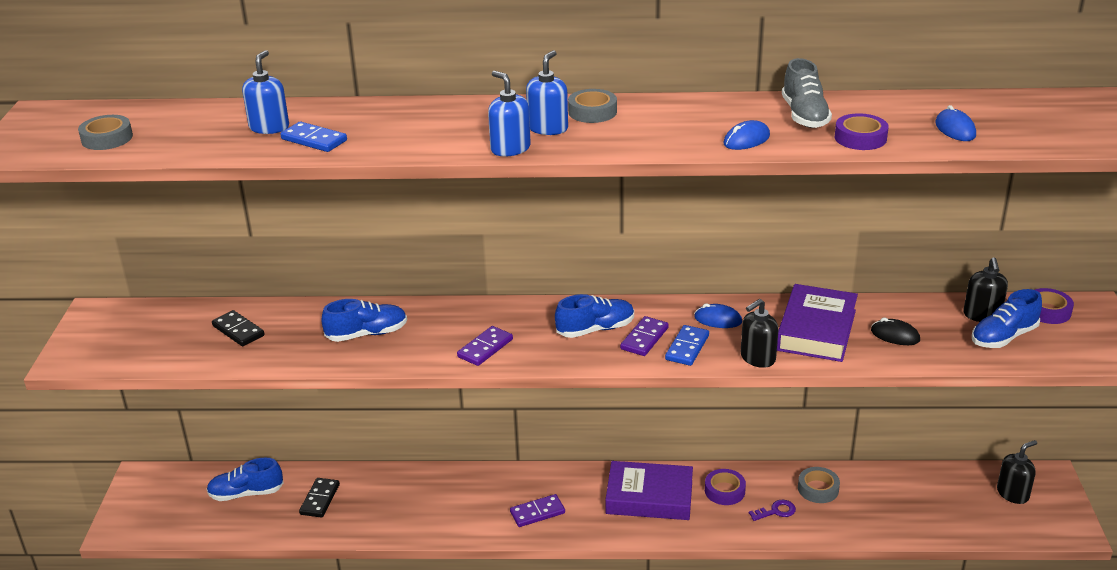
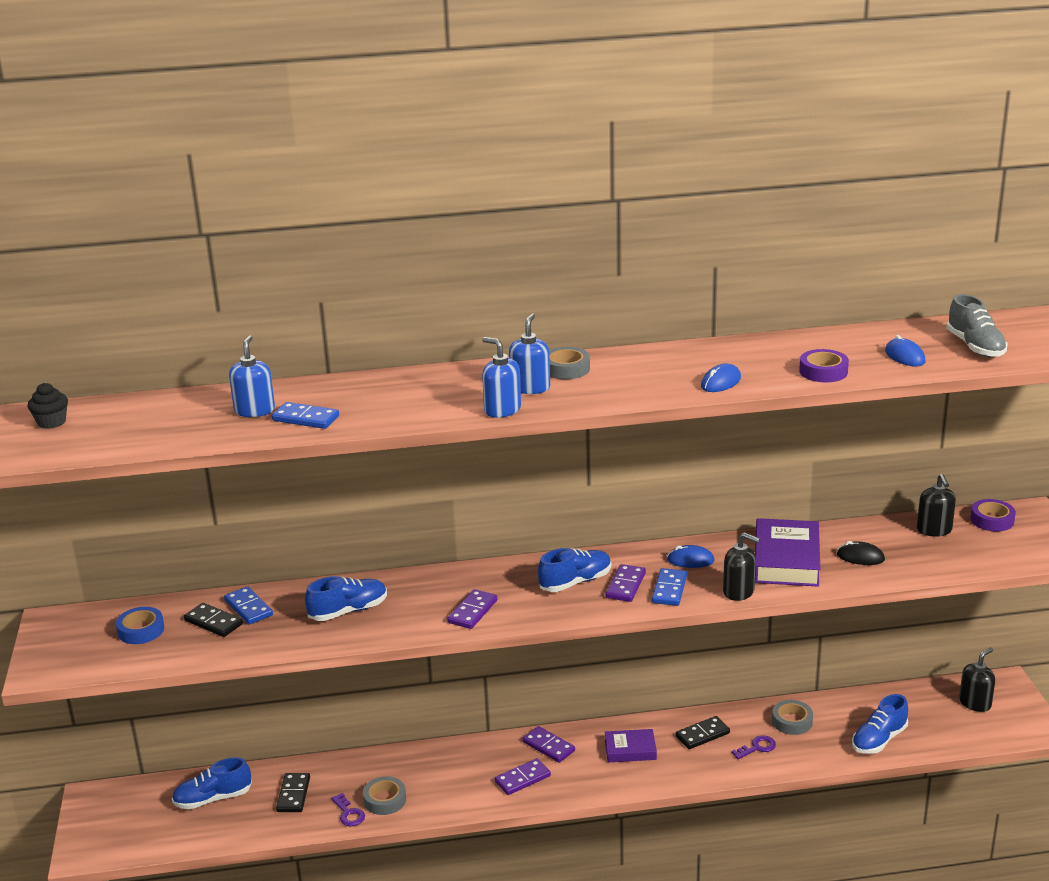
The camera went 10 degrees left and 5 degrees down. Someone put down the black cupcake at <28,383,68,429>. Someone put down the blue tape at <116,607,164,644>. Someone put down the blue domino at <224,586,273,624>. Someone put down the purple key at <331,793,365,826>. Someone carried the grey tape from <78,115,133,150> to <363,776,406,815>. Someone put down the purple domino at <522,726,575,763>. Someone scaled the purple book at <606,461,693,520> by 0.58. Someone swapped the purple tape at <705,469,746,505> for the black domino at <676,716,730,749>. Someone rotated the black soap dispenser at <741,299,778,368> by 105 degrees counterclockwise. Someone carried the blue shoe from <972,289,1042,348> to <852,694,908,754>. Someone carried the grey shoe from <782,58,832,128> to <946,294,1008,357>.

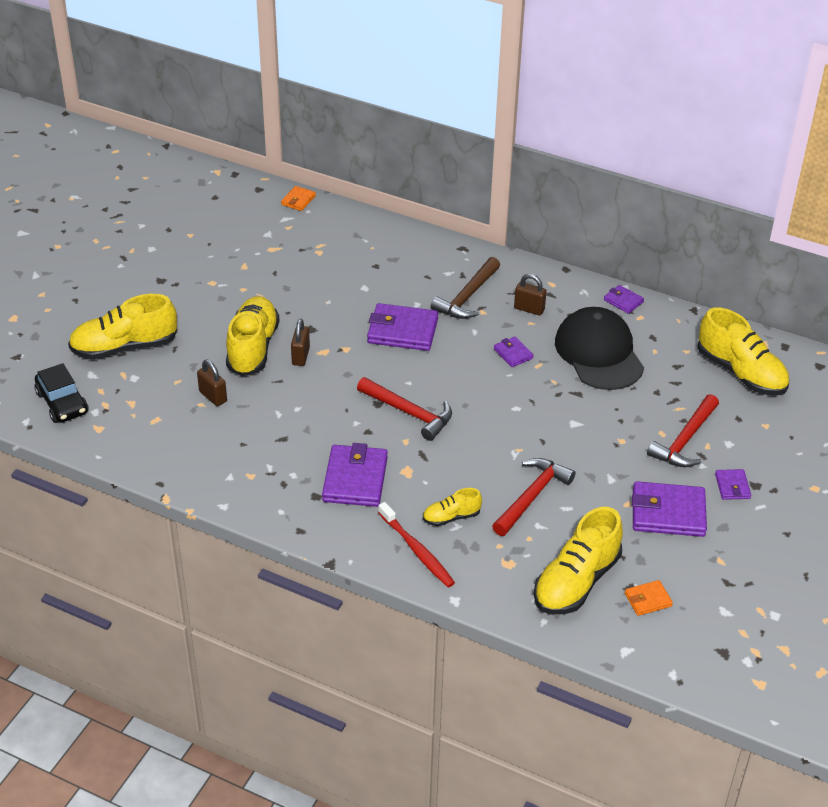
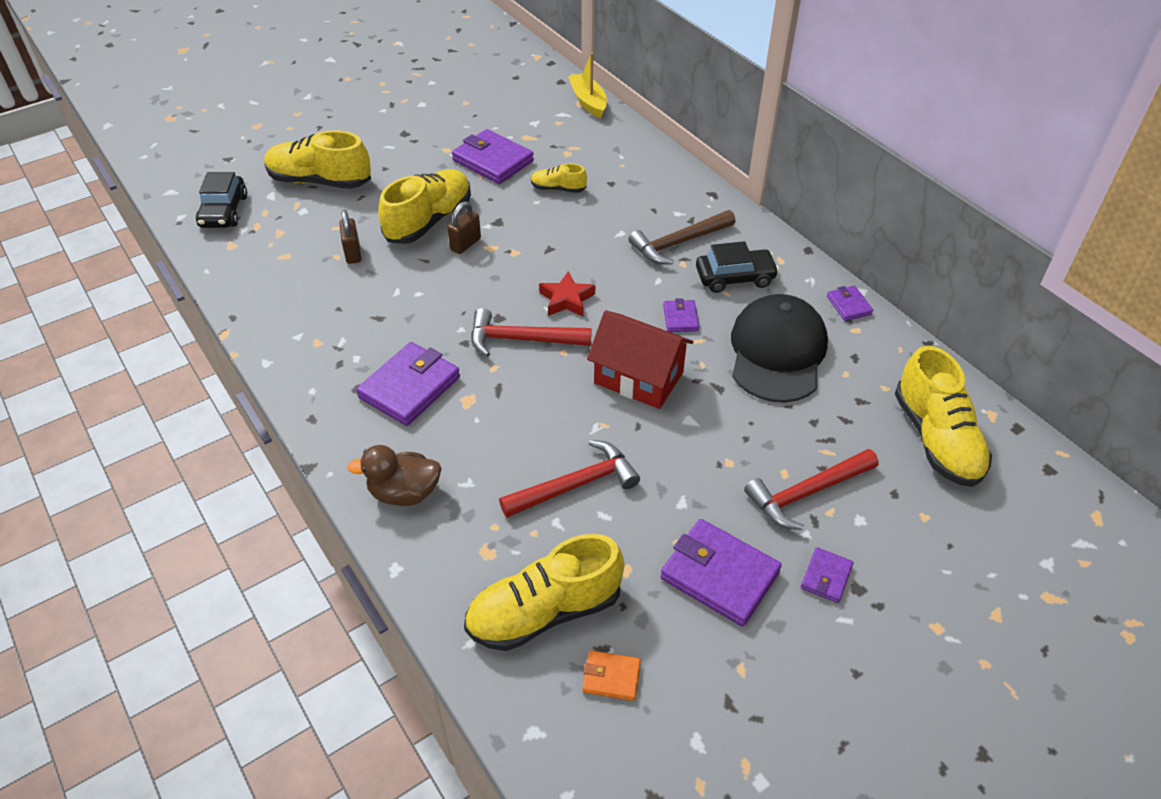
The camera went 30 degrees right and 5 degrees up. Someone swapped the red toothbrush at <378,502,455,587> for the brown duck at <347,445,441,506>. Someone carried the purple wallet from <367,303,438,351> to <452,129,534,184>. Someone rotated the red hammer at <357,377,452,441> by 120 degrees clockwise. Someone carried the yellow shoe from <423,488,482,526> to <531,163,587,193>. Someone put down the red star at <539,271,595,317>. Someone swapped the orange wallet at <281,186,316,211> for the yellow boat at <568,53,607,118>. Someone put down the red house at <587,310,694,409>. Someone swapped the brown padlock at <514,274,547,315> for the black car at <696,241,779,293>.

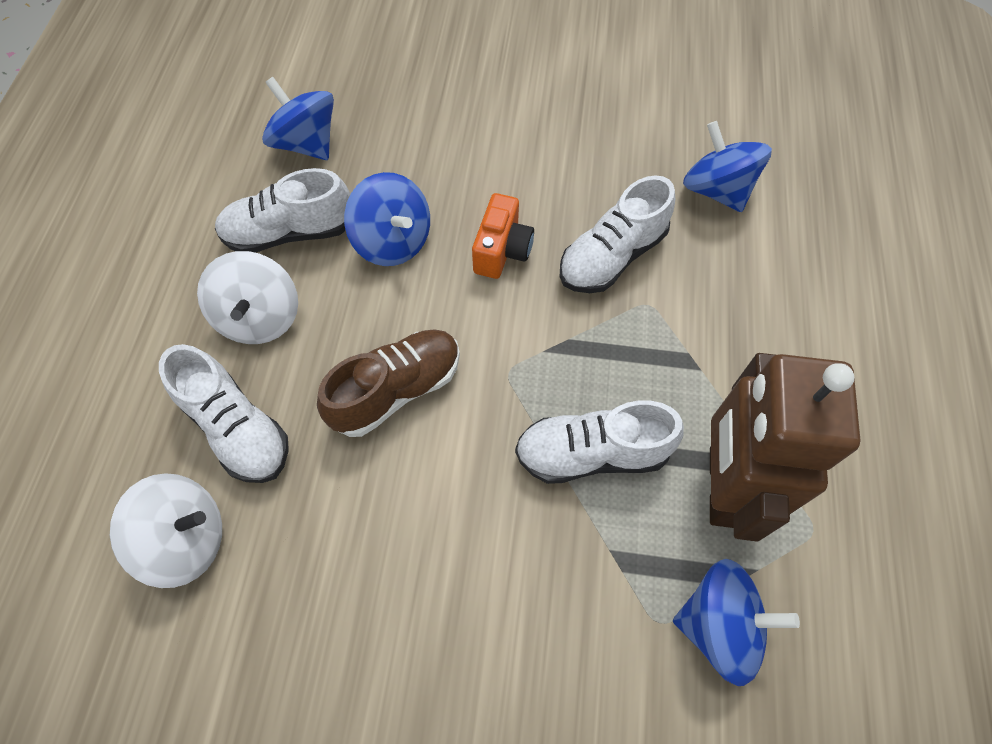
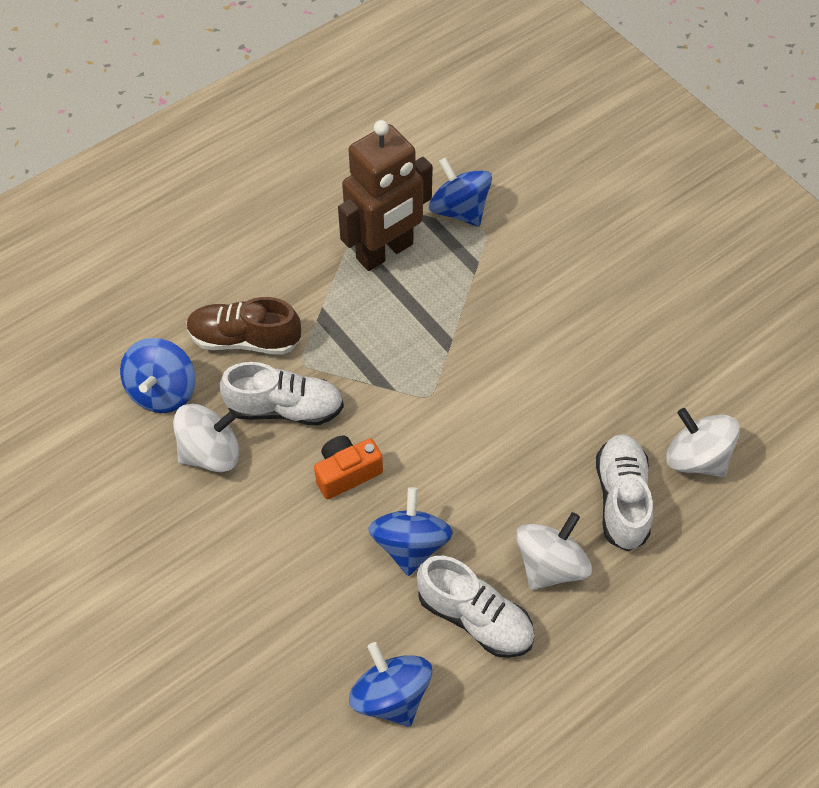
The camera went 135 degrees left and 5 degrees down. Someone put down the white spinning top at <173,404,240,472>. Someone carried the brown shoe from <317,329,460,437> to <186,297,301,355>. Someone rotated the blue spinning top at <262,77,334,160> by 150 degrees clockwise. Someone took away the white shoe at <515,400,684,484>.

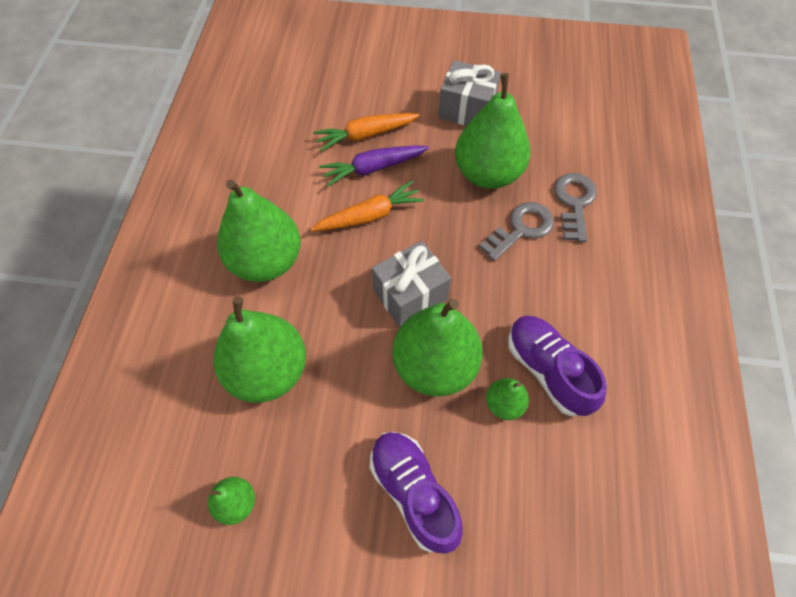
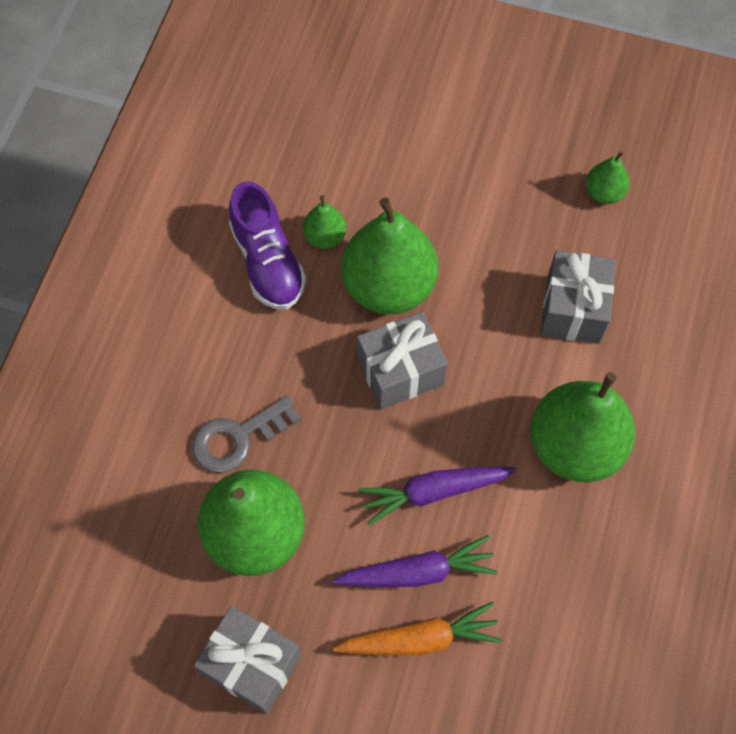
The camera went 170 degrees left and 5 degrees up. Someone repainted the orange carrot at <311,180,425,231>, which became the purple carrot at <358,467,516,526>. Someone swapped the green pear at <214,297,306,402> for the grey gift at <541,250,616,344>. Someone took away the purple shoe at <370,432,463,554>. Someone took away the grey key at <554,173,597,242>.

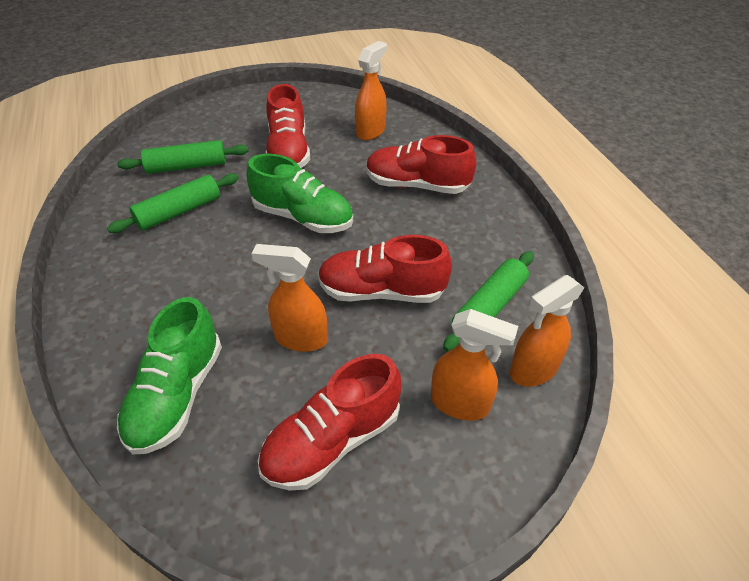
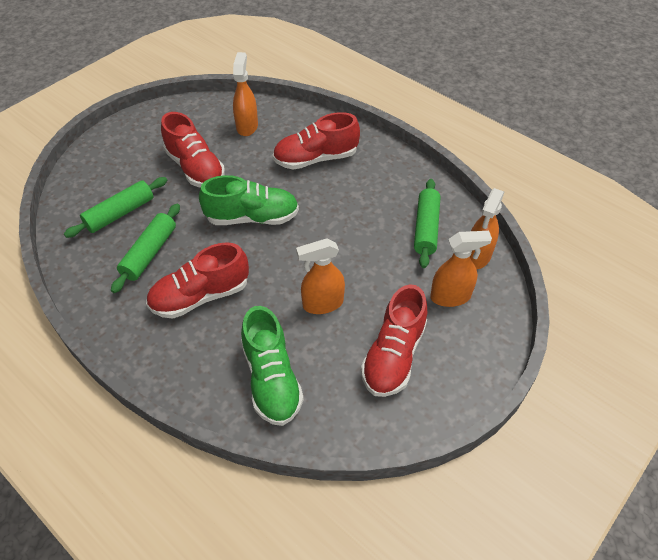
The camera went 30 degrees left and 5 degrees up. Someone carried the red shoe from <318,235,452,303> to <146,242,249,319>.

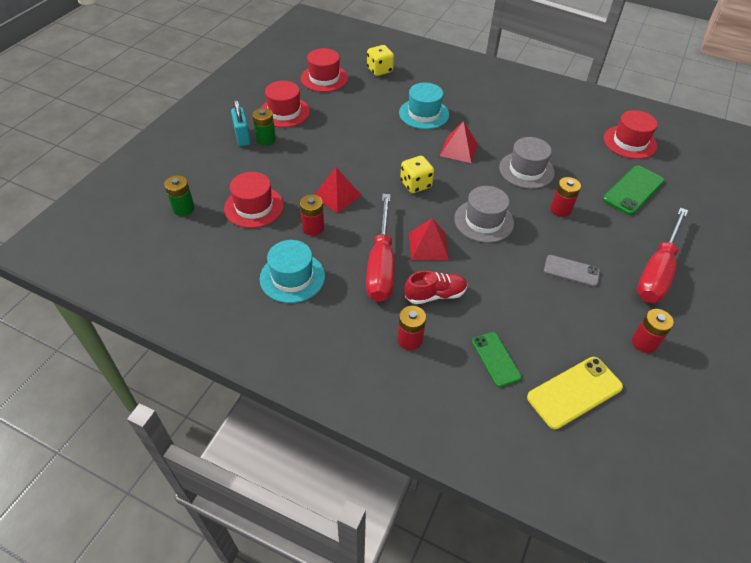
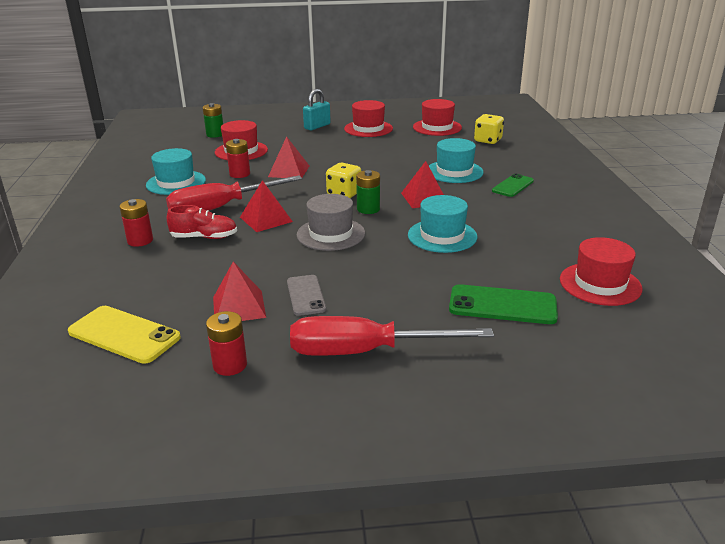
The camera went 60 degrees right and 20 degrees down. Someone rotated the red shoe at <405,271,467,304> by 45 degrees counterclockwise. Someone put down the red pyramid at <213,262,266,321>. Someone carried the green battery from <252,108,276,146> to <356,170,380,214>. Someone repainted the grey hat at <499,137,555,189>, which became the turquoise hat at <408,195,477,253>. Someone carried the green phone from <472,332,522,387> to <492,174,534,197>. Someone took away the red battery at <550,177,581,217>.

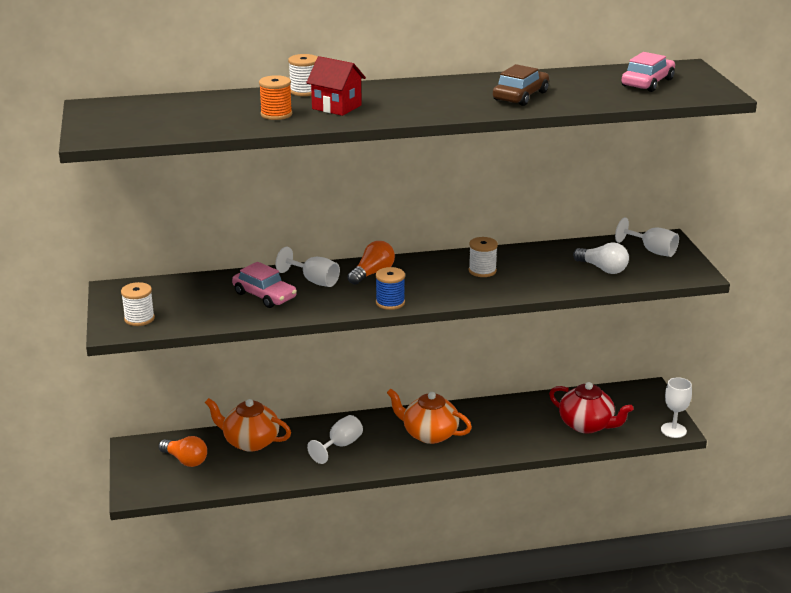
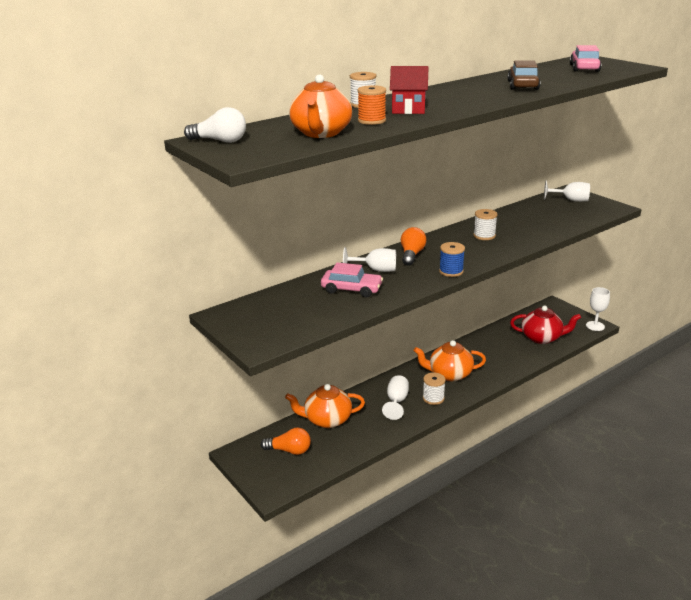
The camera went 25 degrees left and 0 degrees up. Someone carried the white light bulb from <573,242,629,274> to <184,107,246,143>. Someone put down the orange teapot at <289,74,352,138>. Someone carried the white spool from <121,282,155,326> to <423,372,446,405>.

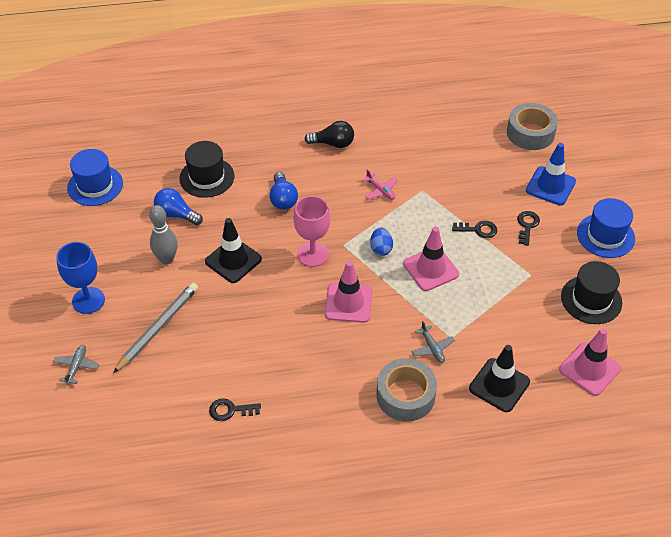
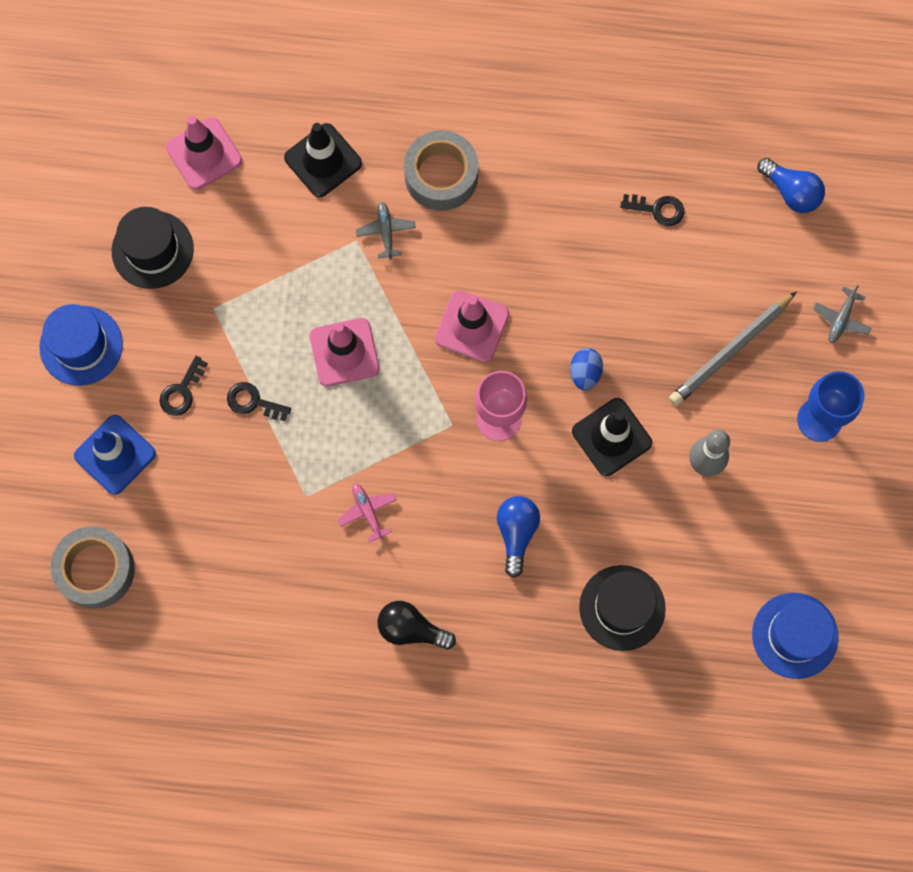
The camera went 165 degrees left and 25 degrees up. Someone carried the blue egg from <370,228,393,256> to <570,348,603,391>. Someone carried the blue light bulb from <154,188,203,225> to <758,158,825,213>.

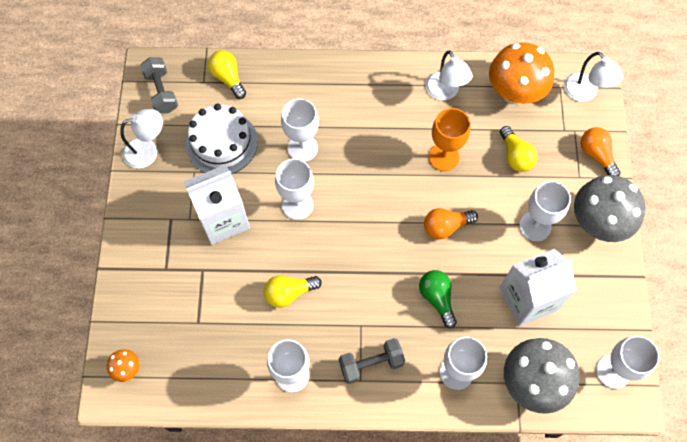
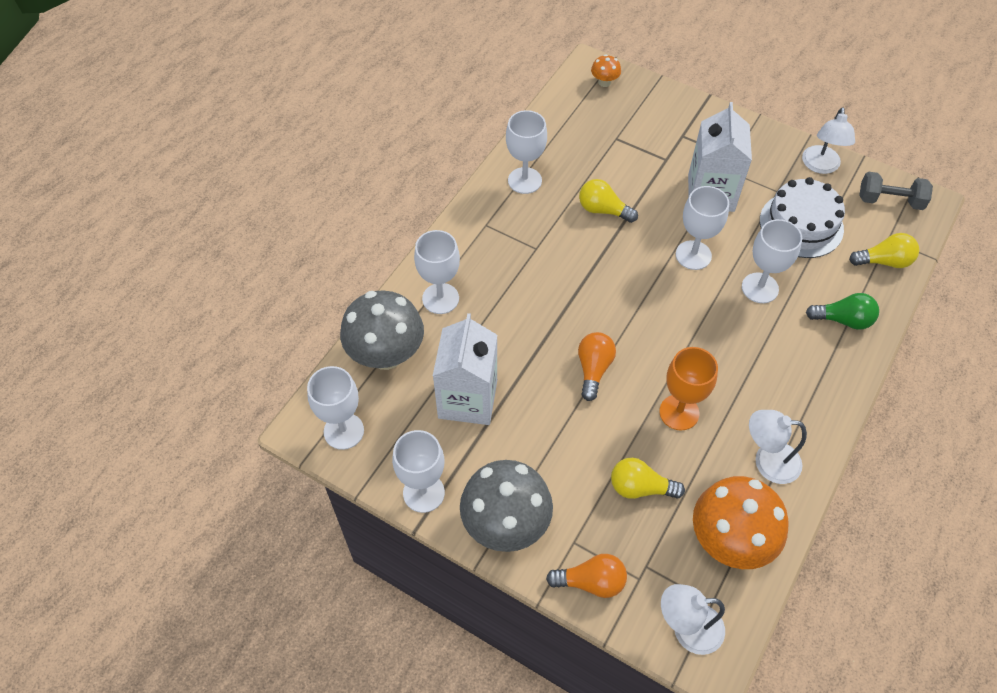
The camera went 120 degrees right and 10 degrees down. Someone carried the white goblet from <519,181,571,241> to <392,430,445,513>. Someone rotated the yellow light bulb at <264,276,322,308> by 75 degrees counterclockwise. Someone carried the green light bulb from <419,270,457,328> to <806,293,879,330>. Someone took away the grey dumbbell at <339,338,405,384>.

